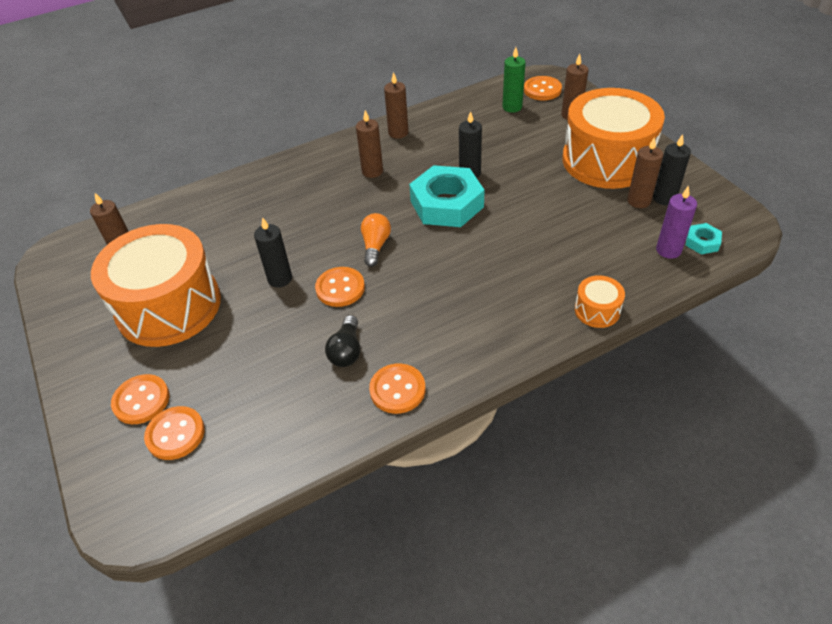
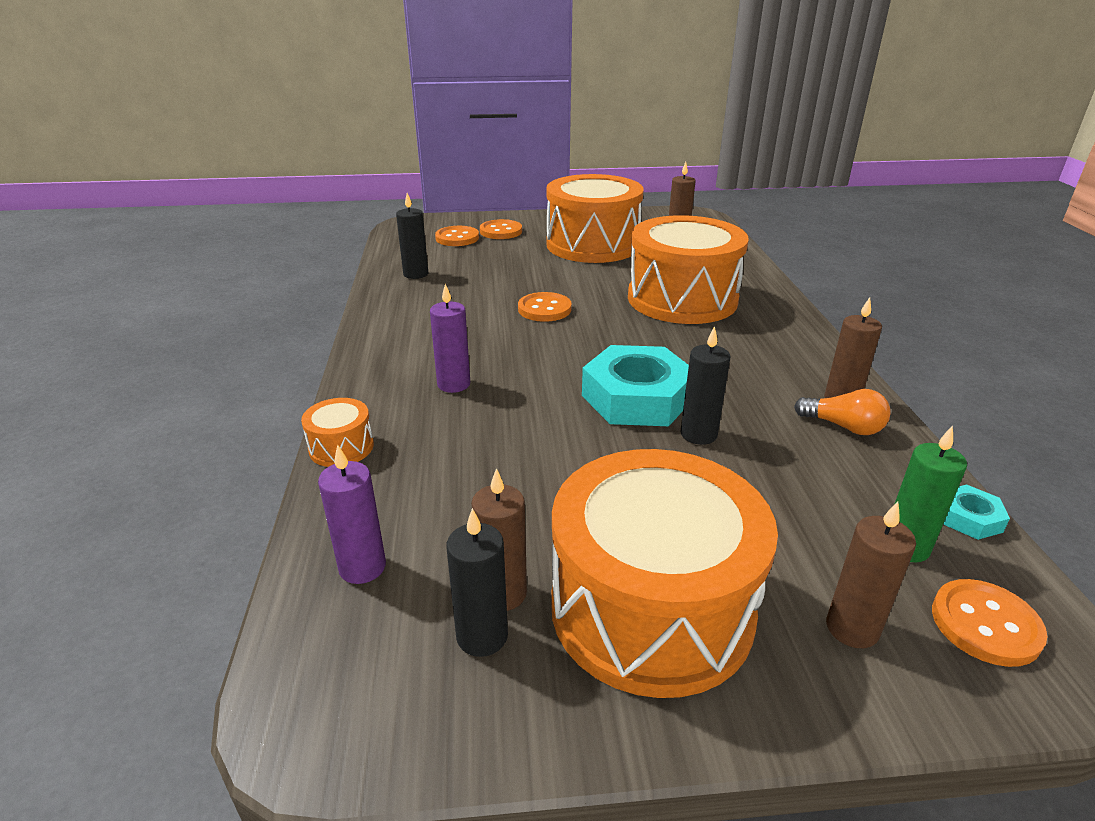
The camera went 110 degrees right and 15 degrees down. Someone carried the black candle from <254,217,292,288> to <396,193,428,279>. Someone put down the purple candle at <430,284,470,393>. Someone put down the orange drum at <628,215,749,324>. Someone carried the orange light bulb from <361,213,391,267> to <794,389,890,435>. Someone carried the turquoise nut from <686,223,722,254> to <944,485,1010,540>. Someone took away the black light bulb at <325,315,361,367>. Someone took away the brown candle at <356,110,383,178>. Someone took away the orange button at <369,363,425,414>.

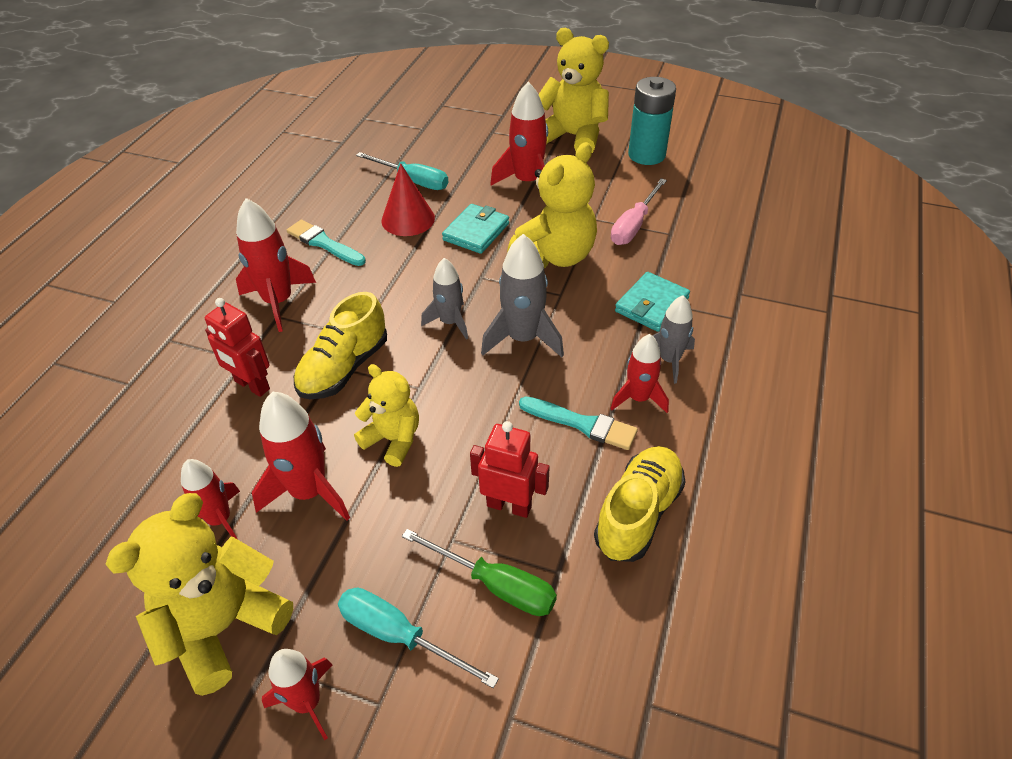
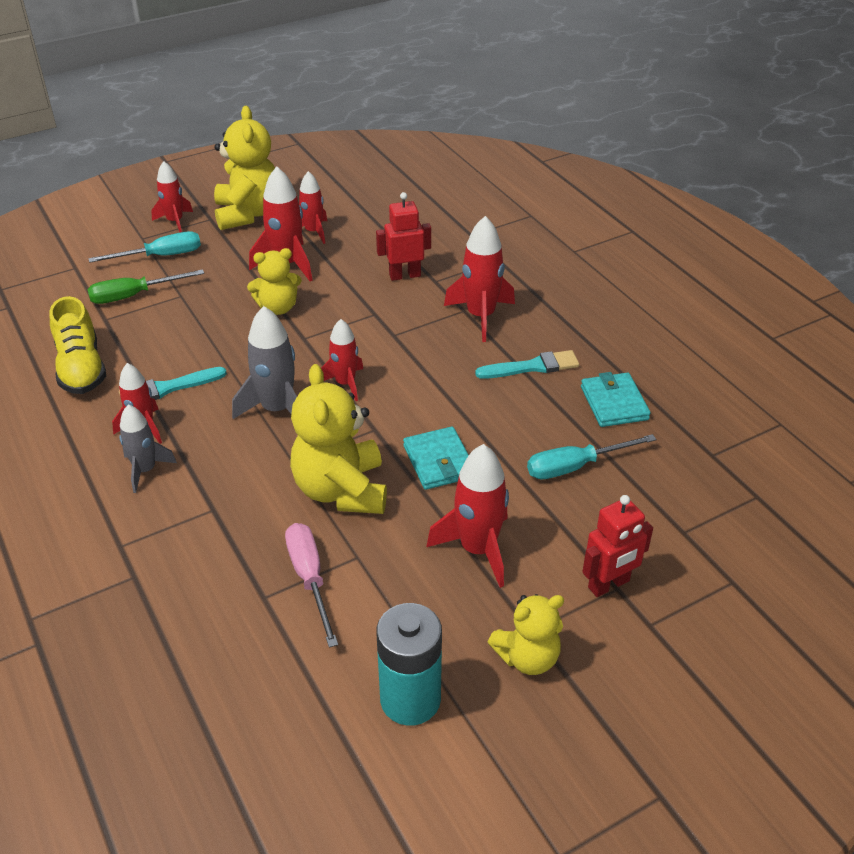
The camera went 130 degrees right and 5 degrees down. Someone repainted the grey rocket at <421,258,468,340>, which became the red rocket at <321,319,363,401>. Someone scaled the yellow teddy bear at <538,28,609,154> by 0.62. Someone carried the turquoise wallet from <615,272,690,332> to <581,372,651,427>. Someone carried the red robot from <470,421,550,518> to <582,495,653,597>. Someone took away the yellow shoe at <294,292,387,399>. Someone took away the red cone at <381,163,435,236>.

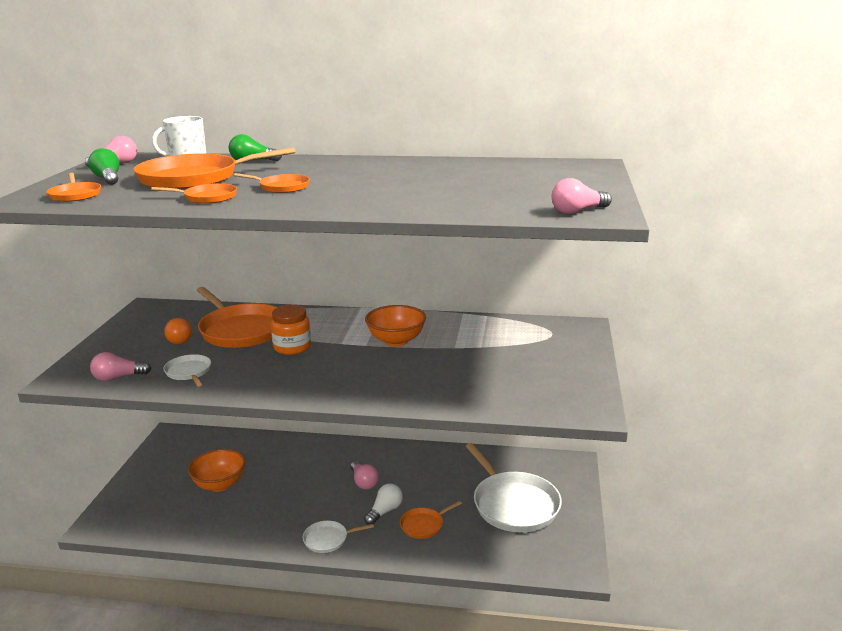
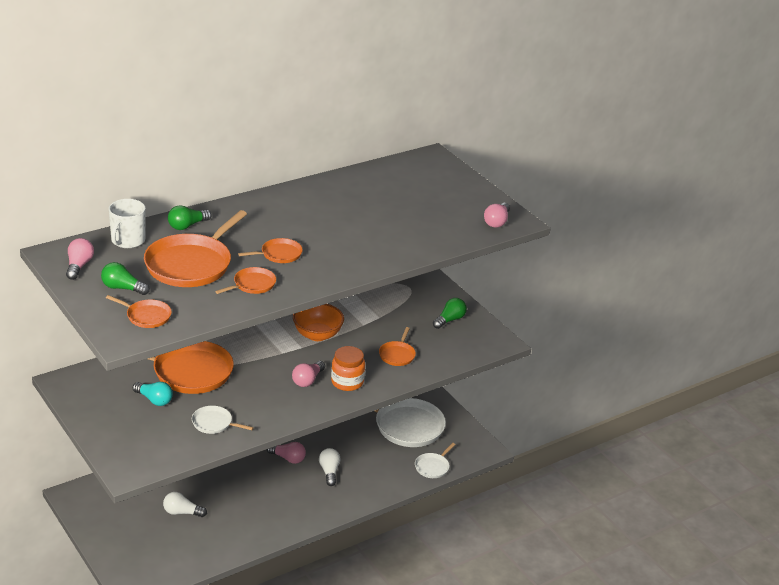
The camera went 45 degrees left and 10 degrees up. Someone repainted the orange light bulb at <164,318,192,344>, which became the turquoise light bulb at <133,382,173,406>. Someone swapped the orange bowl at <188,449,246,492> for the white light bulb at <163,492,207,517>. Someone carried the pink light bulb from <90,352,151,381> to <292,361,325,387>. Someone carried the orange jar from <271,305,311,355> to <331,346,365,391>. Someone carried the orange pan from <400,501,462,539> to <379,327,416,366>. Someone carried the white pan from <303,521,374,553> to <415,443,456,478>. Someone put down the green light bulb at <433,298,467,329>.

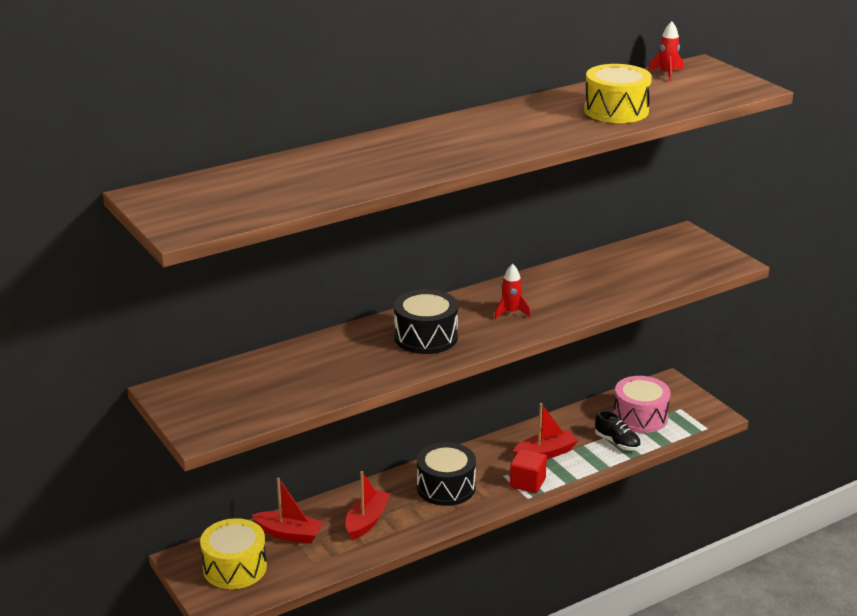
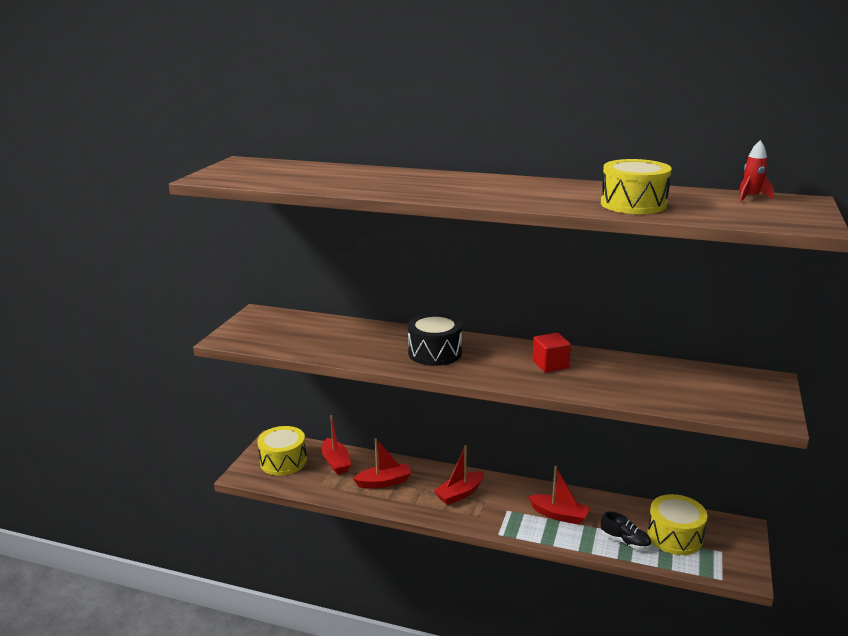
The camera went 50 degrees right and 5 degrees down. Someone swapped the black drum at <417,442,476,506> for the red boat at <434,445,484,505>. Someone carried the red cube from <510,449,547,493> to <532,333,571,372>. Someone rotated the black shoe at <595,410,641,450> by 60 degrees counterclockwise. Someone repainted the pink drum at <613,376,671,433>, which became the yellow drum at <647,494,707,555>. Someone took away the red rocket at <495,264,531,320>.

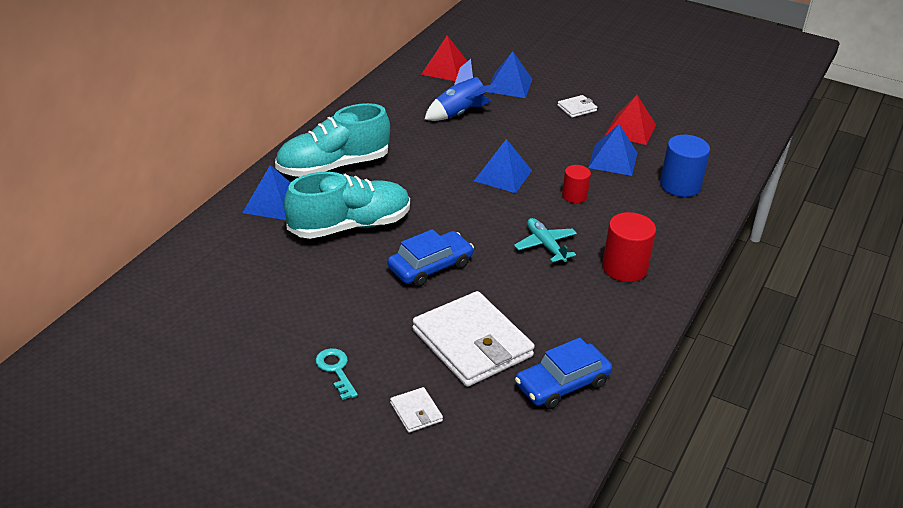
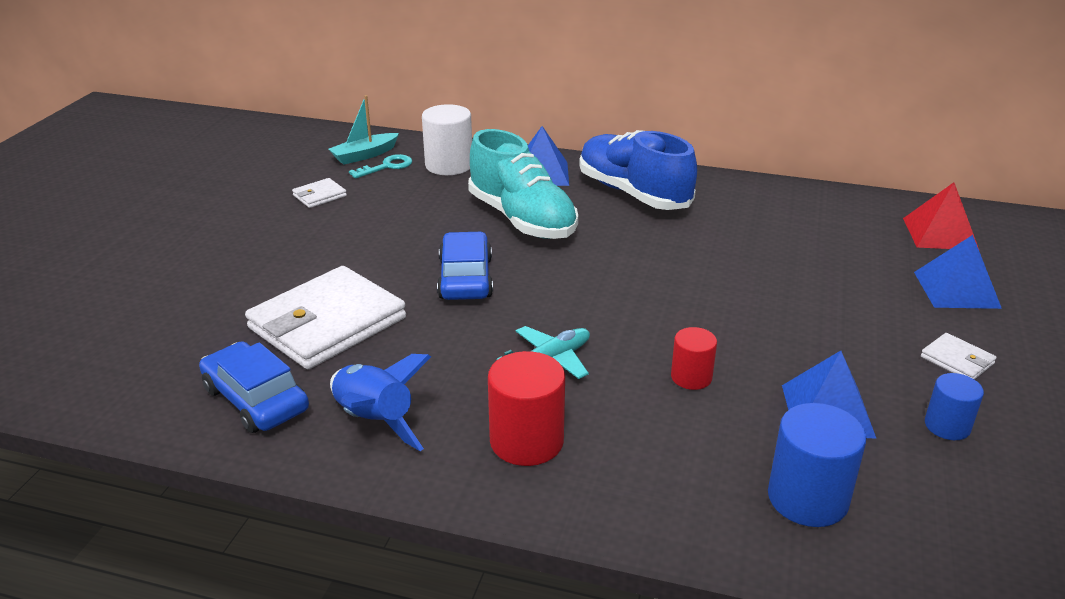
The camera went 80 degrees right and 5 degrees down. Someone carried the white wallet from <390,387,443,433> to <292,178,347,208>. Someone put down the turquoise boat at <329,95,399,165>. Someone carried the blue rocket from <424,59,497,121> to <330,354,431,451>. Someone carried the turquoise key from <315,348,358,400> to <349,154,412,179>. Someone put down the white cylinder at <422,104,472,175>. Someone rotated the blue car at <387,229,474,287> by 135 degrees counterclockwise. Someone repainted the turquoise shoe at <275,103,390,177>, which became the blue shoe at <579,130,697,210>. Someone swapped the red pyramid at <606,95,656,145> for the blue cylinder at <925,373,984,440>. Someone took away the blue pyramid at <474,139,532,193>.

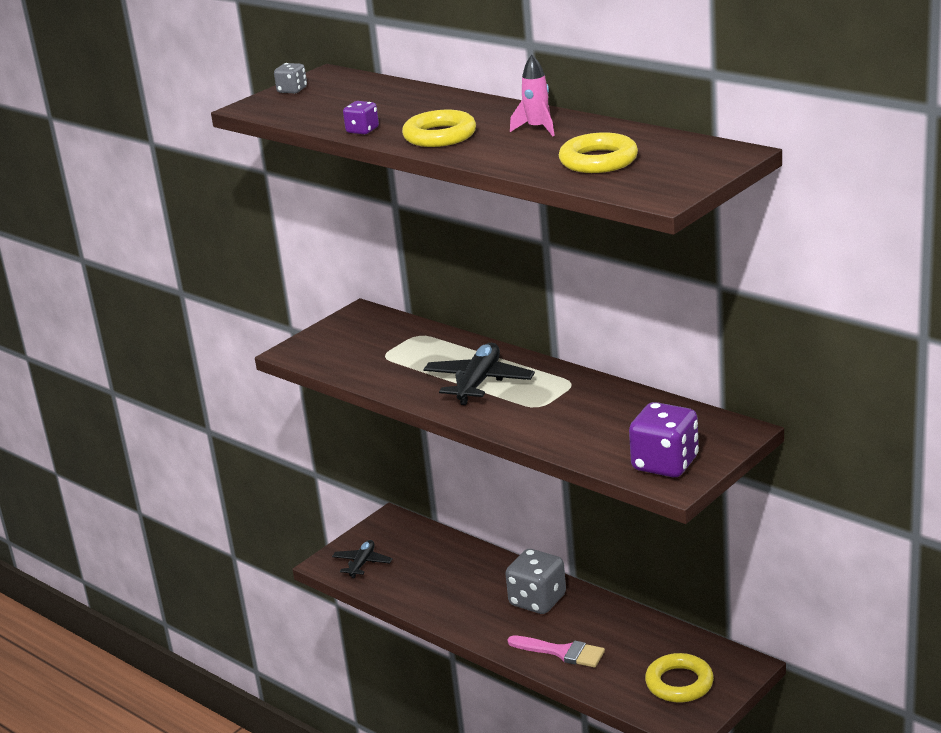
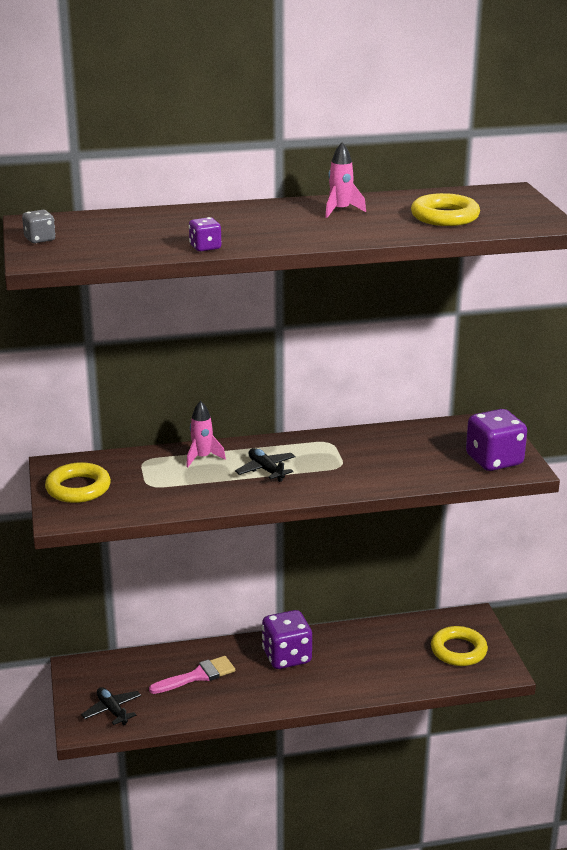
The camera went 55 degrees left and 0 degrees up. Someone carried the yellow ring from <402,110,476,147> to <45,462,111,503>. Someone carried the pink brush from <508,635,605,667> to <149,656,235,694>. Someone put down the pink rocket at <186,401,226,468>. Someone scaled the black plane at <423,343,535,405> by 0.62. Someone repainted the grey dice at <505,549,566,614>, which became the purple dice at <262,610,312,669>.

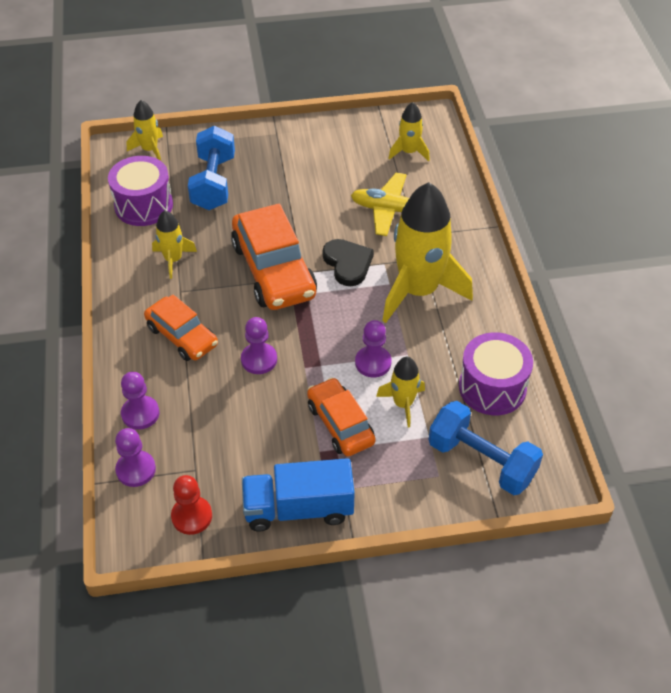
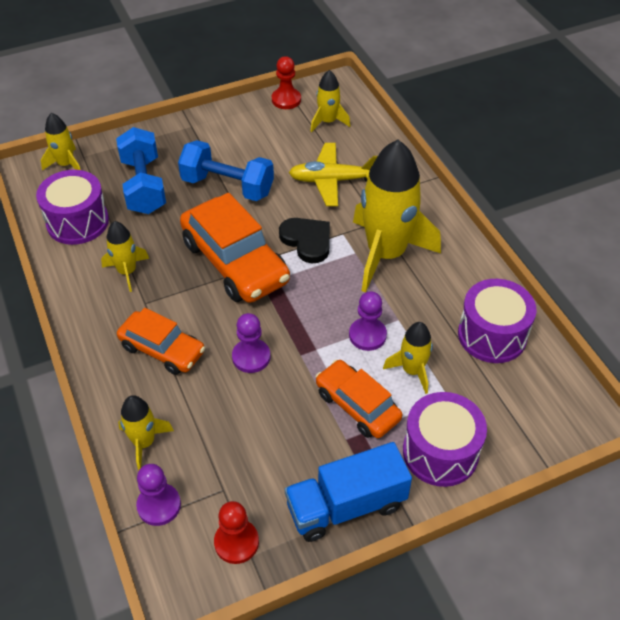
The camera went 15 degrees left and 0 degrees up. Someone swapped the purple pawn at <121,372,160,430> for the yellow rocket at <118,395,174,471>. Someone carried the blue dumbbell from <429,401,543,495> to <178,140,274,201>. Someone put down the red pawn at <272,56,301,109>. Someone put down the purple drum at <403,392,487,487>.

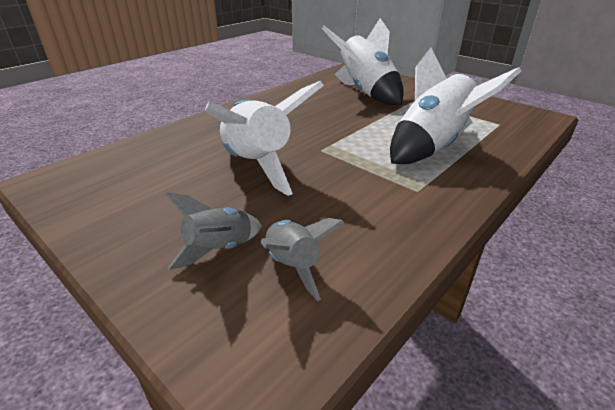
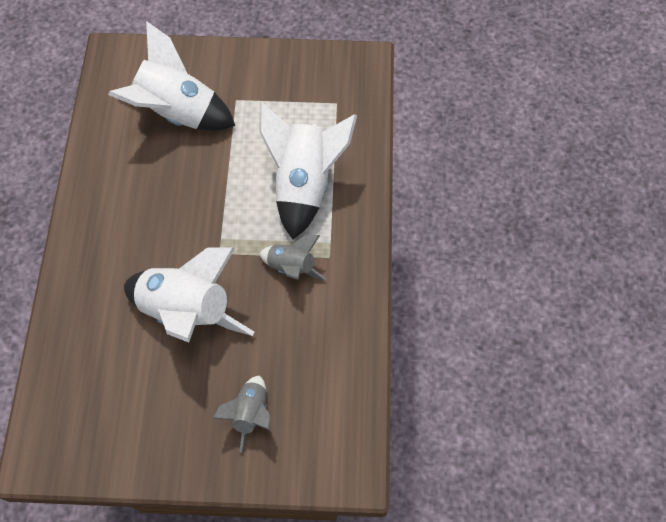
The camera went 40 degrees left and 30 degrees up. Someone carried the grey rocket from <260,218,344,301> to <259,235,326,281>.

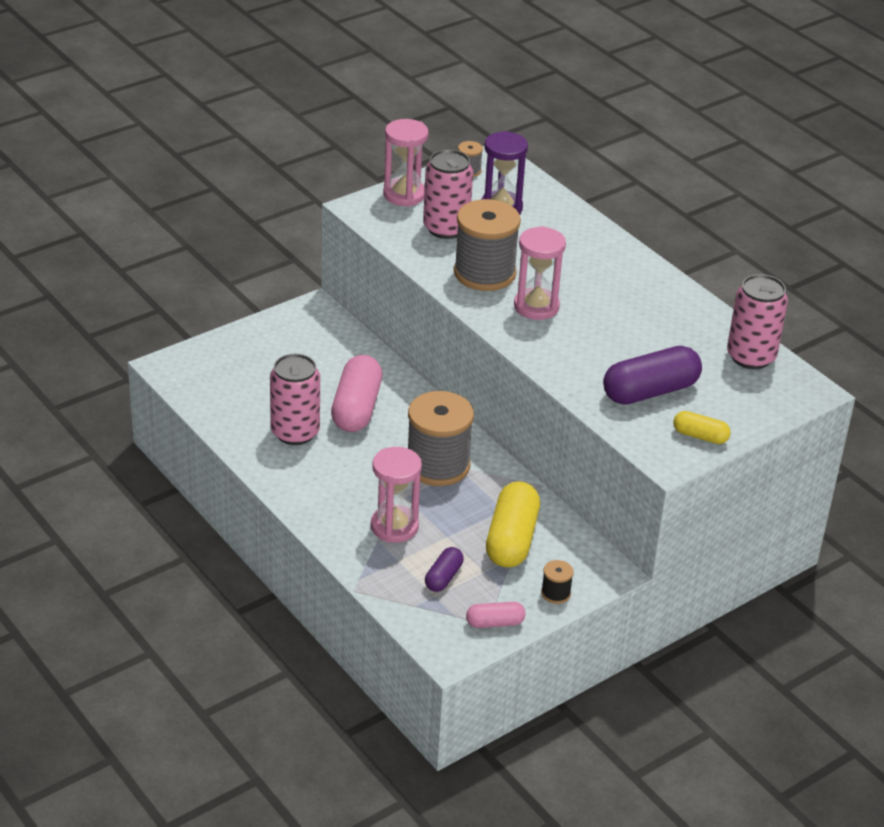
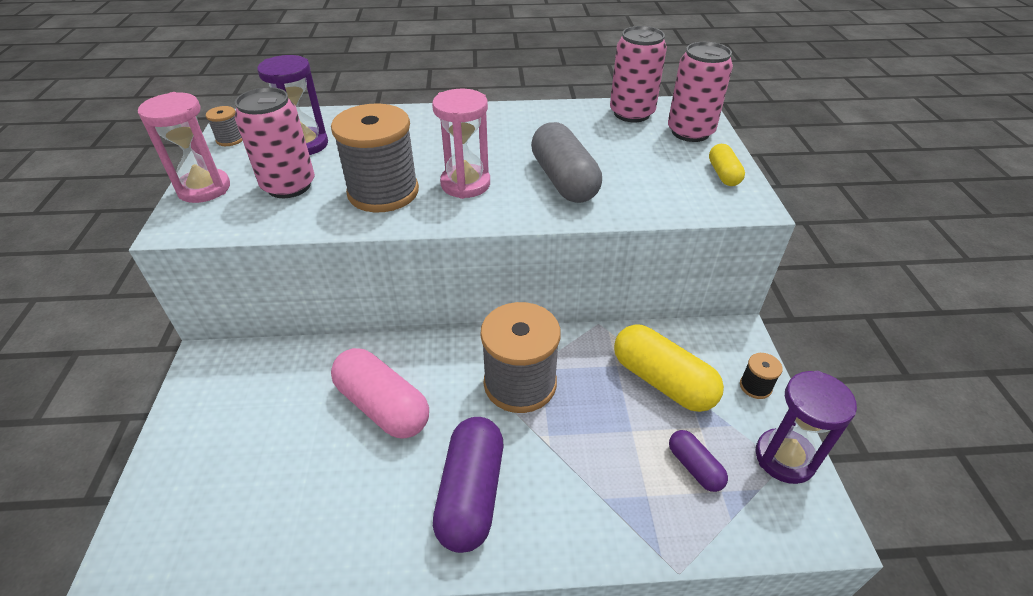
The camera went 55 degrees left and 5 degrees up. Someone carried the purple capsule from <603,346,702,405> to <433,417,503,553>. Someone put down the grey capsule at <531,122,602,203>. Someone carried the pink can from <270,354,320,445> to <668,42,733,142>. Someone rotated the yellow capsule at <673,411,731,444> by 60 degrees counterclockwise. Someone swapped the pink capsule at <466,602,525,628> for the purple hourglass at <755,371,857,484>. Someone took away the pink hourglass at <371,447,422,543>.

